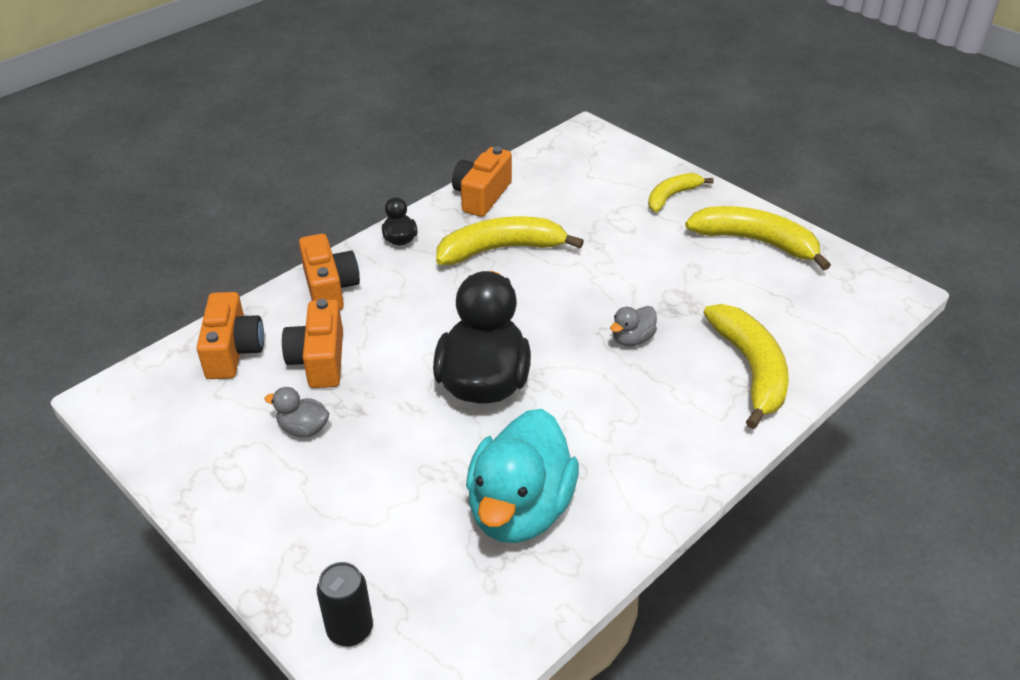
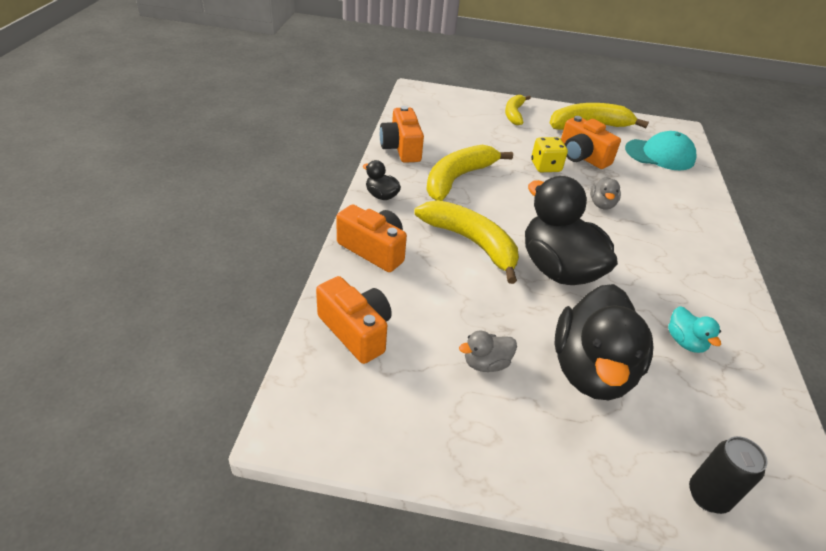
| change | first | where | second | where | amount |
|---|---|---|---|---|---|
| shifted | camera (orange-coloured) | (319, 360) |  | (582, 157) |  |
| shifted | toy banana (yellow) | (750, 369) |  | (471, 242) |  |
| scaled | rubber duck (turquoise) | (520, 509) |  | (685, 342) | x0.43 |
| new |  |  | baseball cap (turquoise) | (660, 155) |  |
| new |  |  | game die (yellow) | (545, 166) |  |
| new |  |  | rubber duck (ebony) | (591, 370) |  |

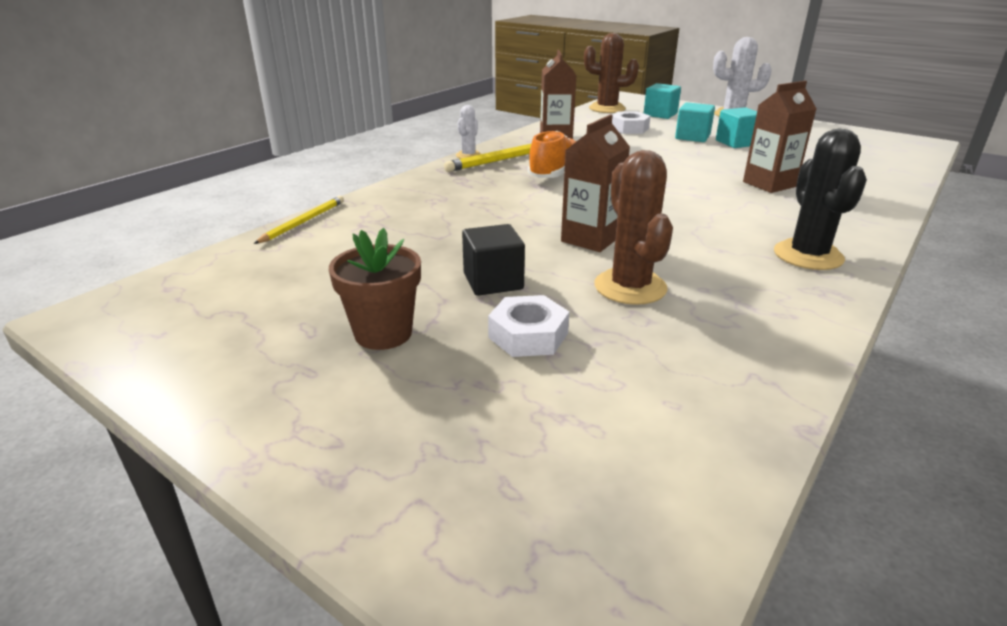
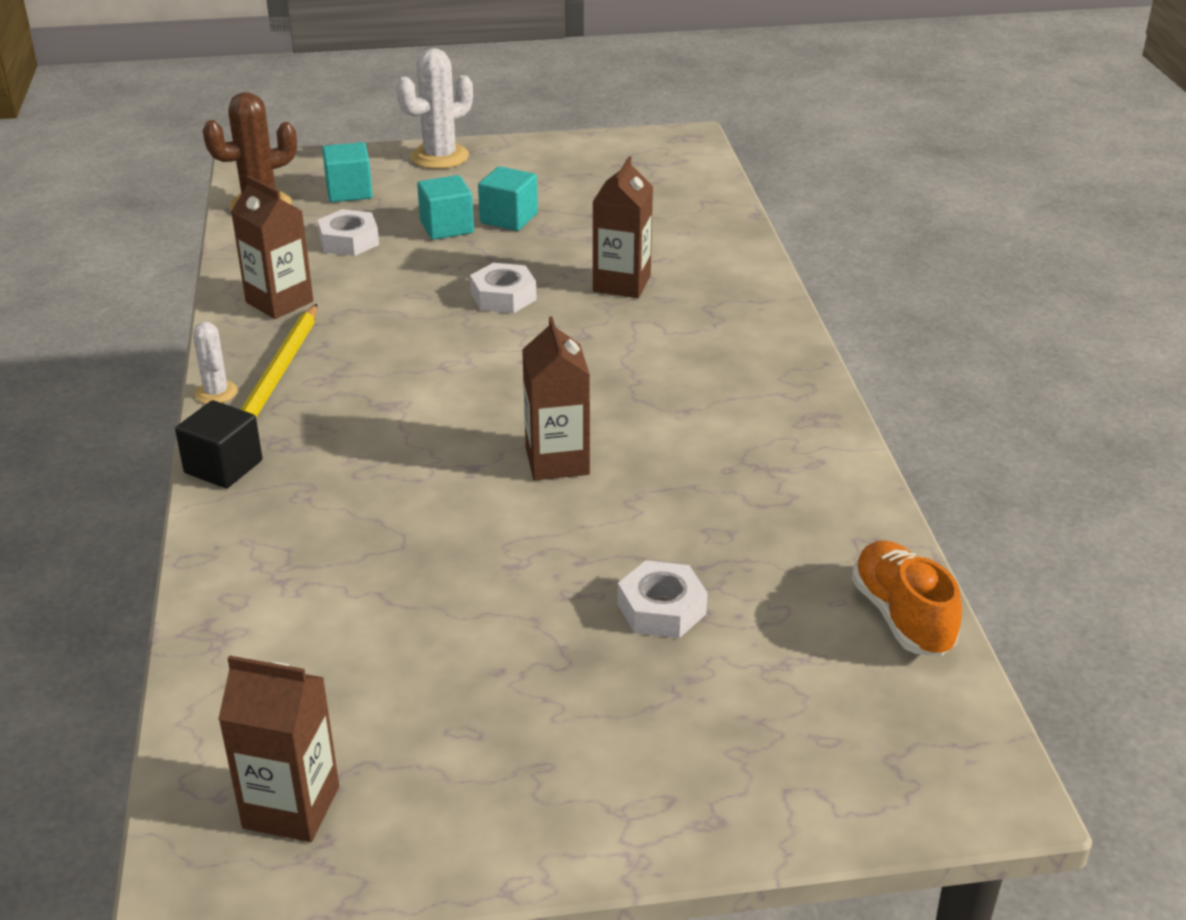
| change | first | where | second | where | amount |
|---|---|---|---|---|---|
| gone | cactus (ebony) | (808, 255) |  |  |  |
| shifted | lace-up shoe (orange-coloured) | (555, 174) |  | (902, 617) |  |
| gone | cactus (russet) | (630, 287) |  |  |  |
| gone | wooden pencil (yellow) | (303, 222) |  |  |  |
| shifted | block (ebony) | (493, 281) |  | (223, 467) |  |
| gone | plant pot (russet) | (383, 333) |  |  |  |
| new |  |  | hexagon nut (white) | (503, 297) |  |
| new |  |  | milk carton (russet) | (291, 807) |  |

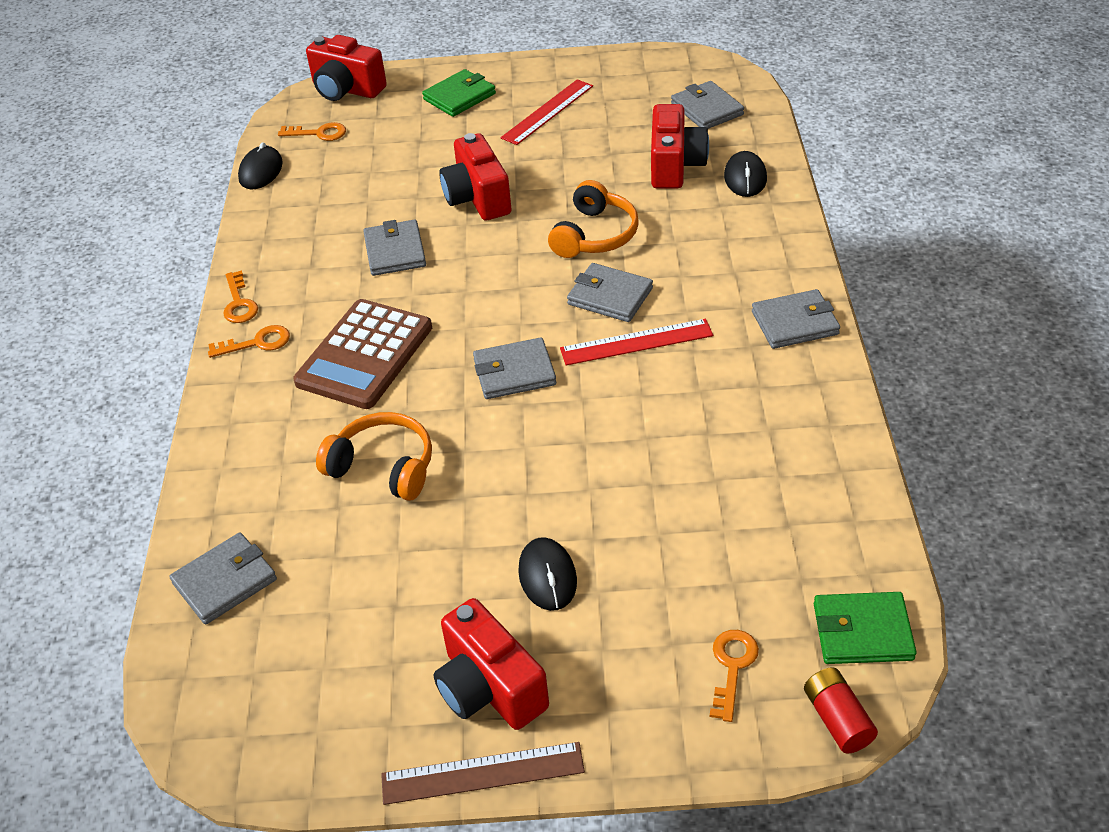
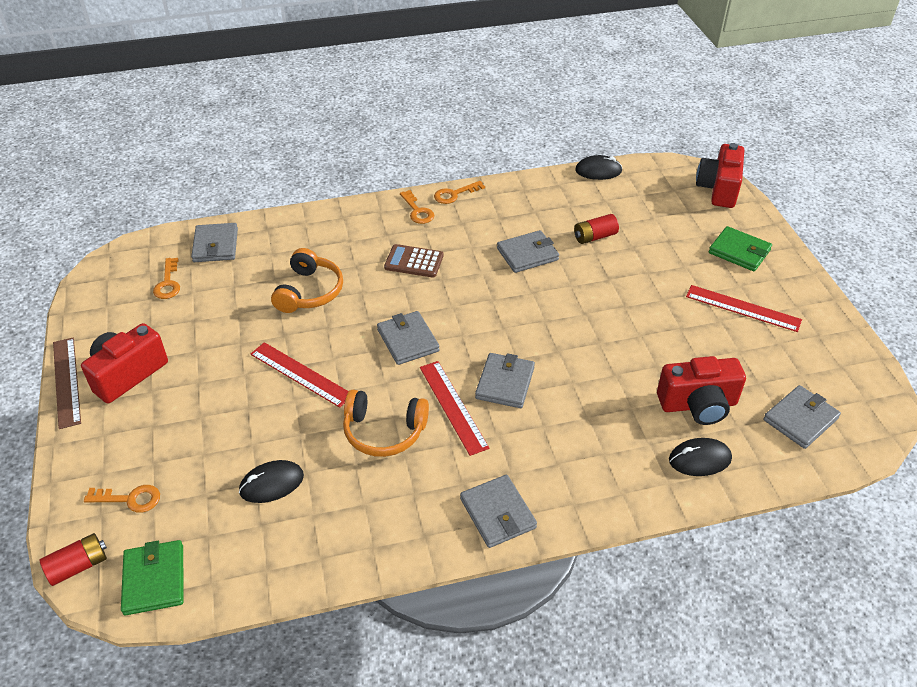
| change | first | where | second | where | amount |
|---|---|---|---|---|---|
| shifted | door key (orange-coloured) | (318, 133) |  | (168, 283) |  |
| gone | camera (crimson) | (477, 198) |  |  |  |
| shifted | headphones (orange-coloured) | (595, 235) |  | (384, 431) |  |
| scaled | adding machine (russet) | (365, 355) |  | (414, 262) | x0.58 |
| rotated | card wallet (ash-grey) | (225, 581) |  | (215, 245) | 45 degrees clockwise |
| shifted | computer mouse (ebony) | (547, 576) |  | (271, 483) |  |
| new |  |  | AA battery (crimson) | (594, 237) |  |
| new |  |  | straightedge (crimson) | (300, 374) |  |

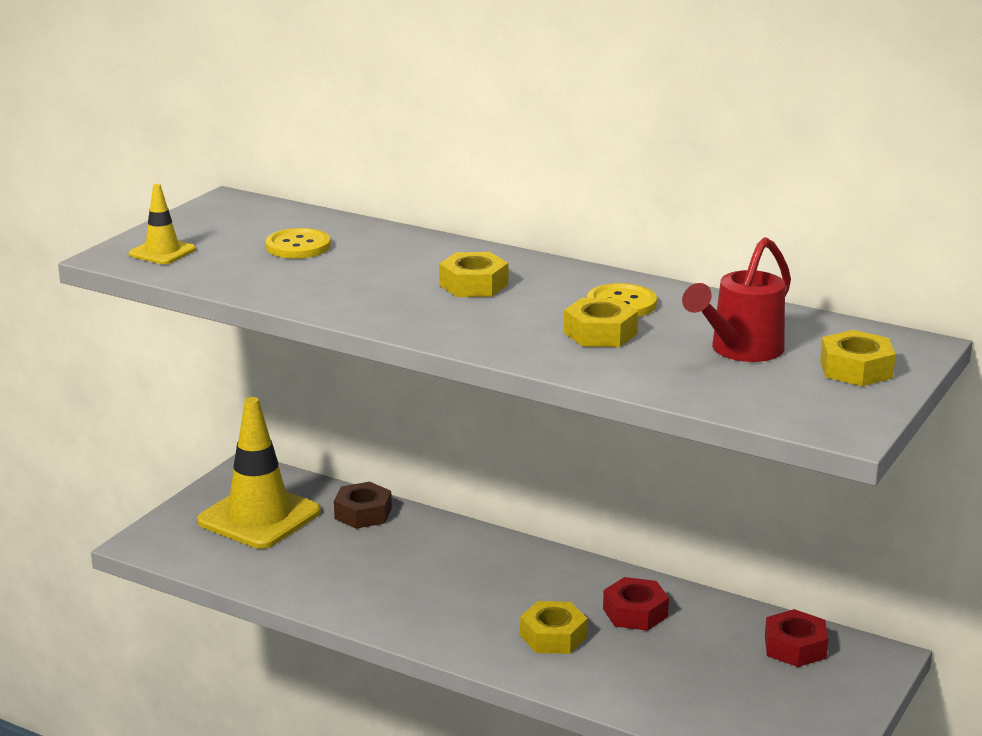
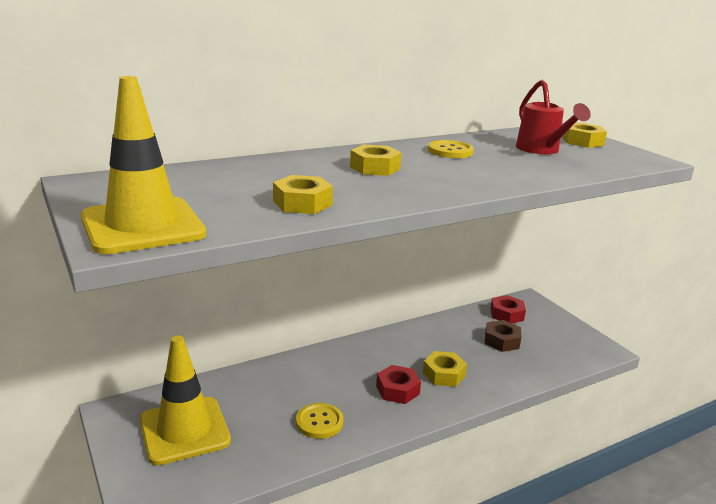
| change | first | where | second | where | amount |
|---|---|---|---|---|---|
| scaled | traffic cone (yellow) | (162, 252) |  | (143, 226) | x2.04 |
| shifted | button (yellow) | (298, 246) |  | (319, 422) |  |
| shifted | hexagon nut (yellow) | (600, 333) |  | (302, 203) |  |
| shifted | hexagon nut (russet) | (363, 513) |  | (501, 341) |  |
| shifted | hexagon nut (crimson) | (635, 612) |  | (397, 390) |  |

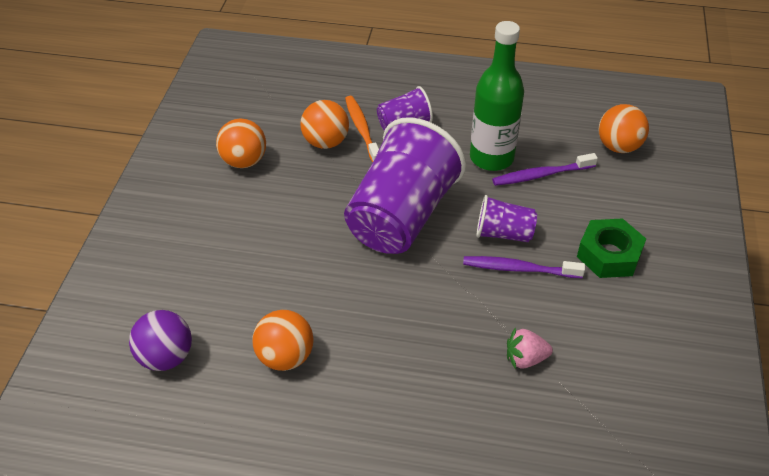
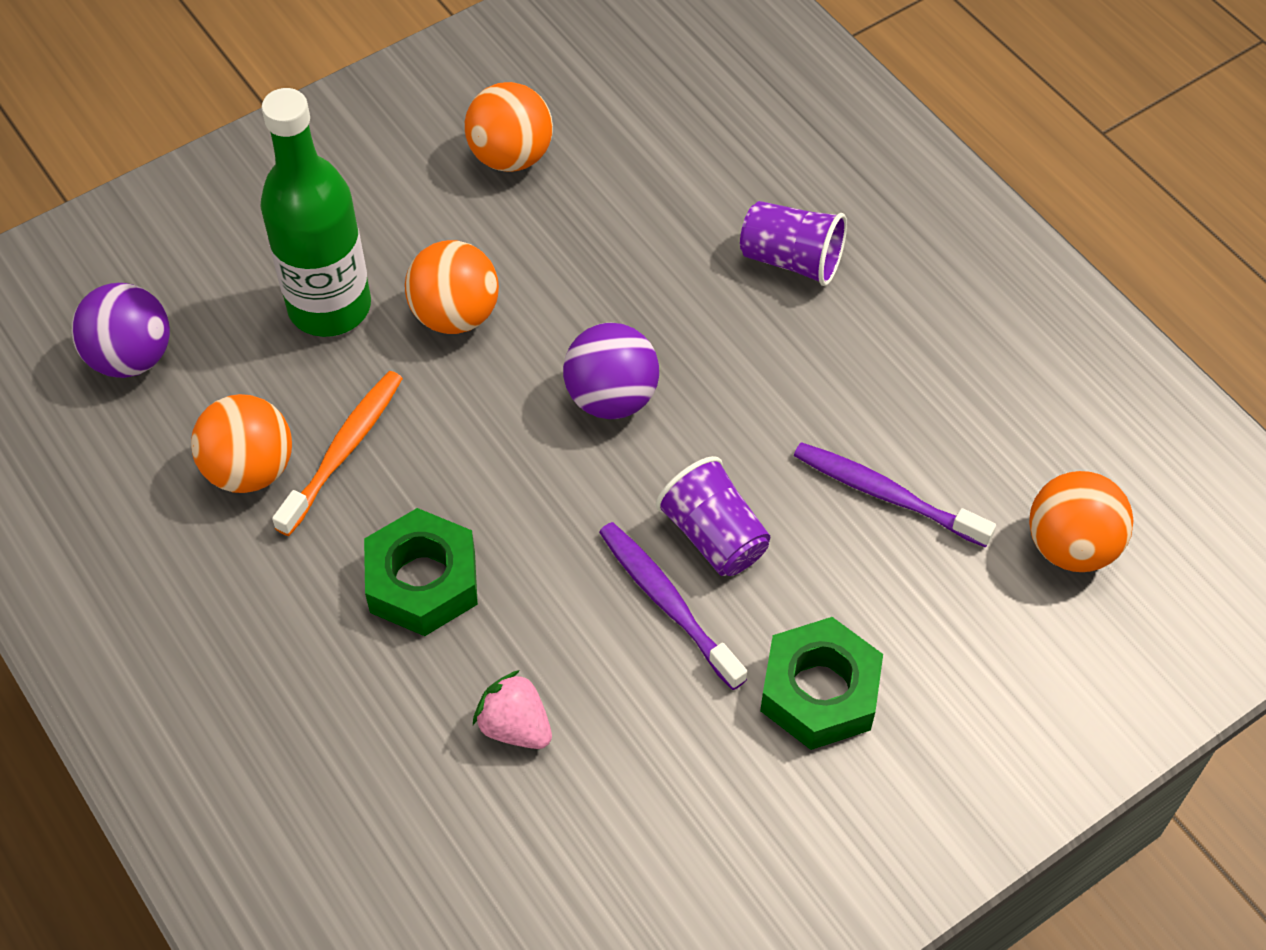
| change | first | where | second | where | amount |
|---|---|---|---|---|---|
| shifted | drink bottle (leaf-green) | (491, 158) |  | (329, 307) |  |
| shifted | toothbrush (orange-coloured) | (362, 129) |  | (344, 450) |  |
| shifted | ball (orange-coloured) | (325, 142) |  | (455, 315) |  |
| swapped | beaker (royal purple) | (401, 216) | ball (royal purple) | (611, 398) |  |
| new |  |  | hexagon nut (leaf-green) | (422, 581) |  |

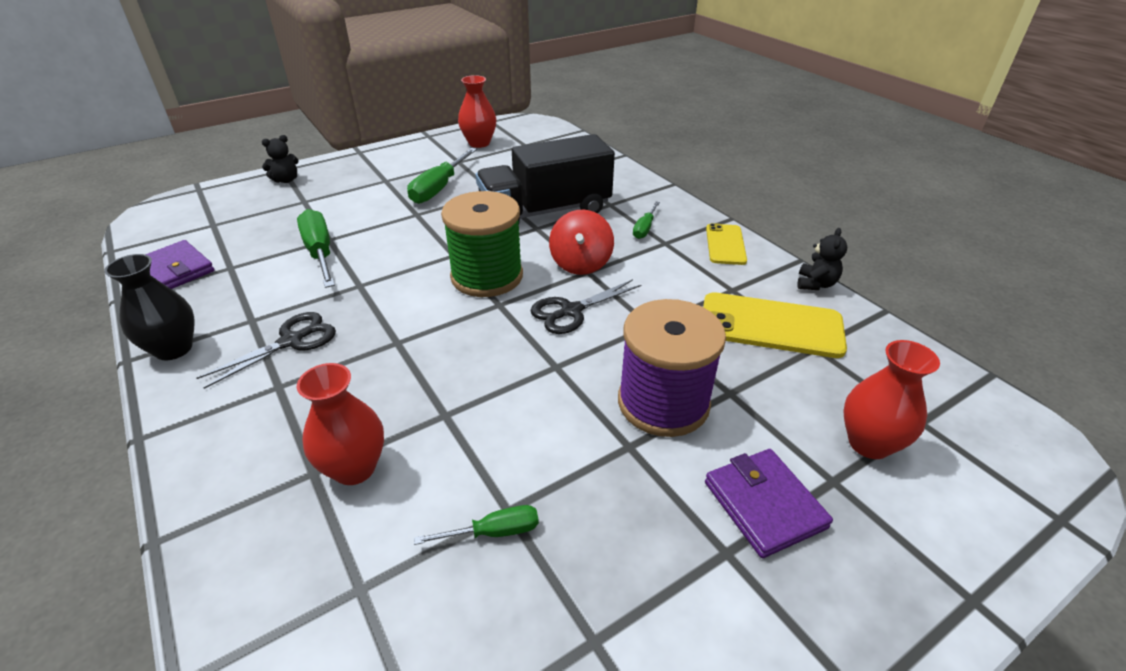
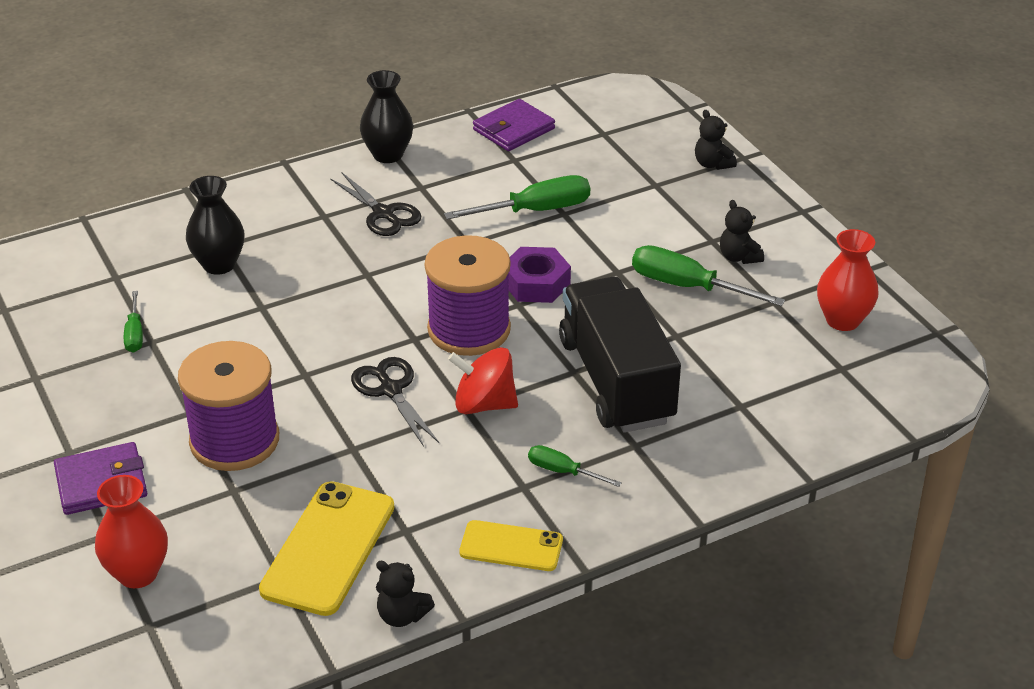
| change | first | where | second | where | amount |
|---|---|---|---|---|---|
| repainted | spool (leaf-green) | (487, 276) | spool (royal purple) | (469, 329) |  |
| repainted | vase (crimson) | (354, 468) | vase (ebony) | (219, 264) |  |
| new |  |  | stuffed bear (ebony) | (739, 257) |  |
| new |  |  | hexagon nut (royal purple) | (536, 283) |  |

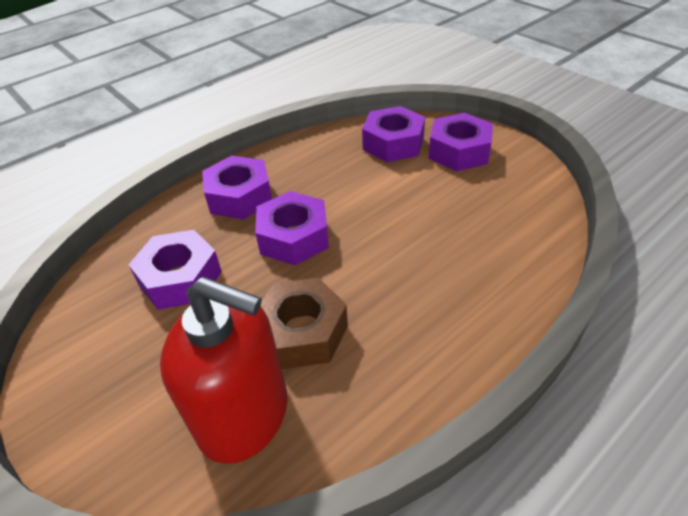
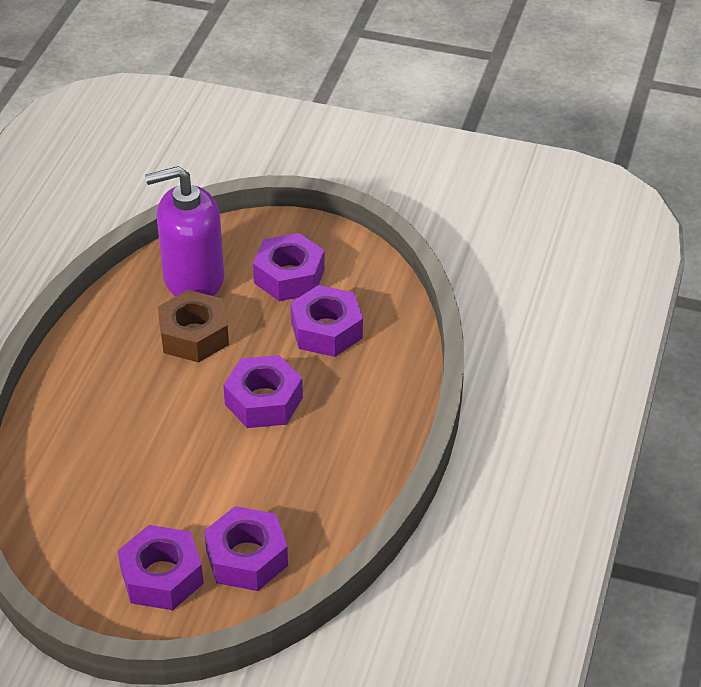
| change | first | where | second | where | amount |
|---|---|---|---|---|---|
| shifted | hexagon nut (royal purple) | (240, 197) |  | (289, 276) |  |
| repainted | soap pump (crimson) | (244, 415) | soap pump (royal purple) | (193, 278) |  |

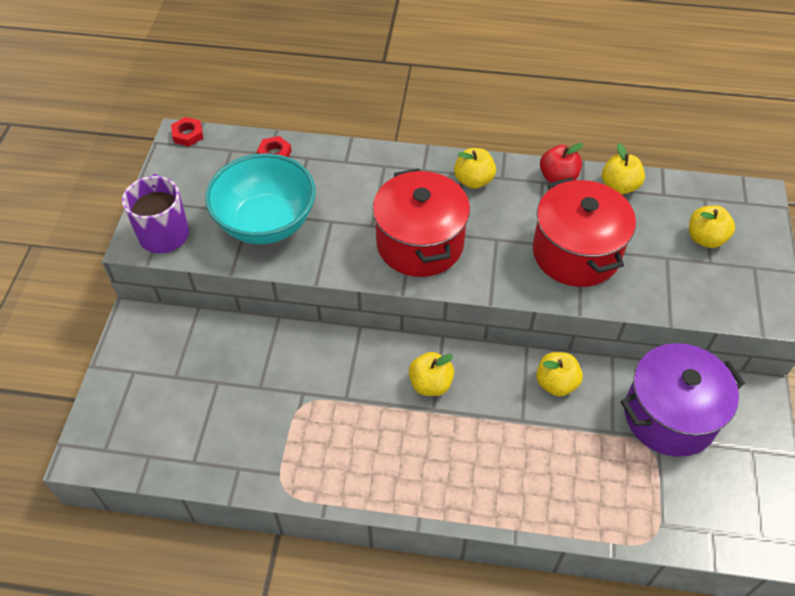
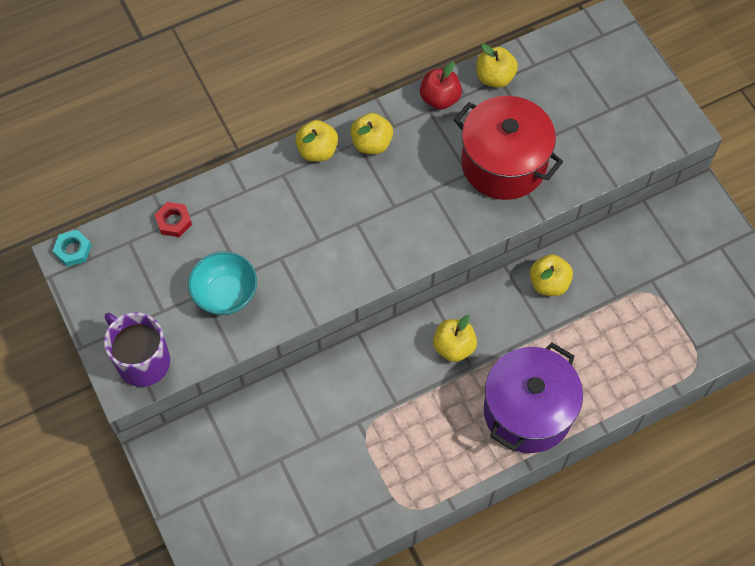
| change | first | where | second | where | amount |
|---|---|---|---|---|---|
| repainted | hexagon nut (crimson) | (188, 134) | hexagon nut (turquoise) | (73, 250) |  |
| scaled | bowl (turquoise) | (266, 223) |  | (225, 294) | x0.62 |
| gone | stockpot (crimson) | (420, 243) |  |  |  |
| shifted | toy apple (yellow) | (705, 238) |  | (317, 151) |  |
| shifted | stockpot (royal purple) | (669, 416) |  | (527, 411) |  |

